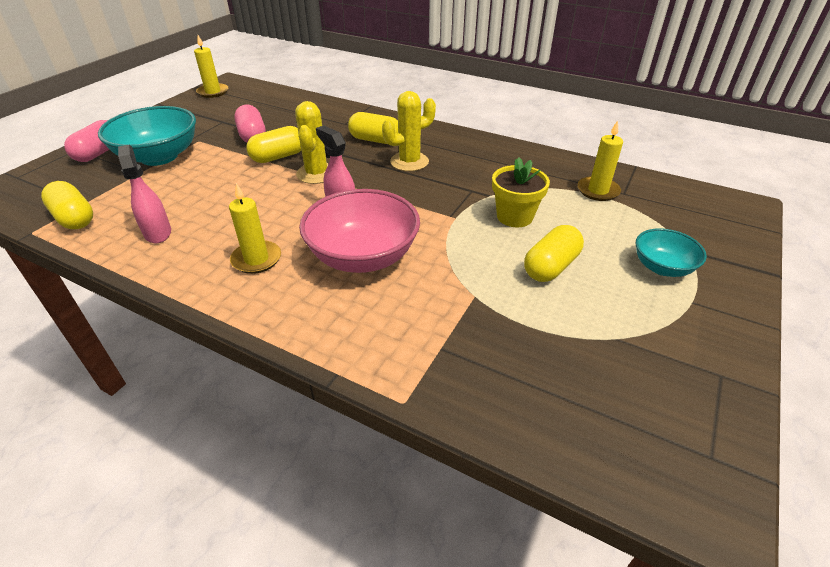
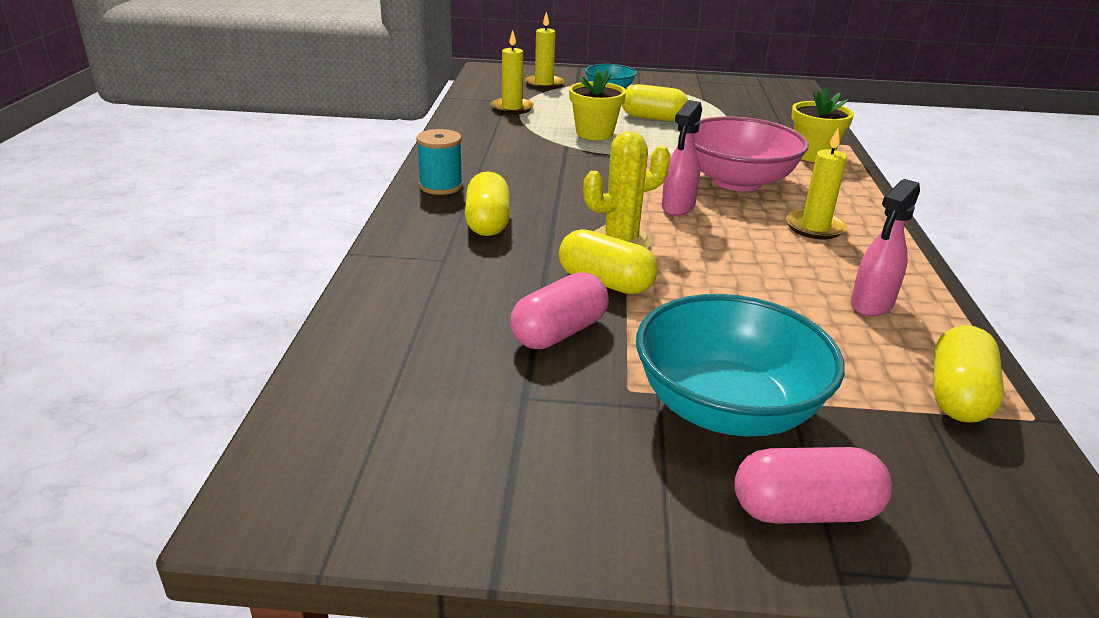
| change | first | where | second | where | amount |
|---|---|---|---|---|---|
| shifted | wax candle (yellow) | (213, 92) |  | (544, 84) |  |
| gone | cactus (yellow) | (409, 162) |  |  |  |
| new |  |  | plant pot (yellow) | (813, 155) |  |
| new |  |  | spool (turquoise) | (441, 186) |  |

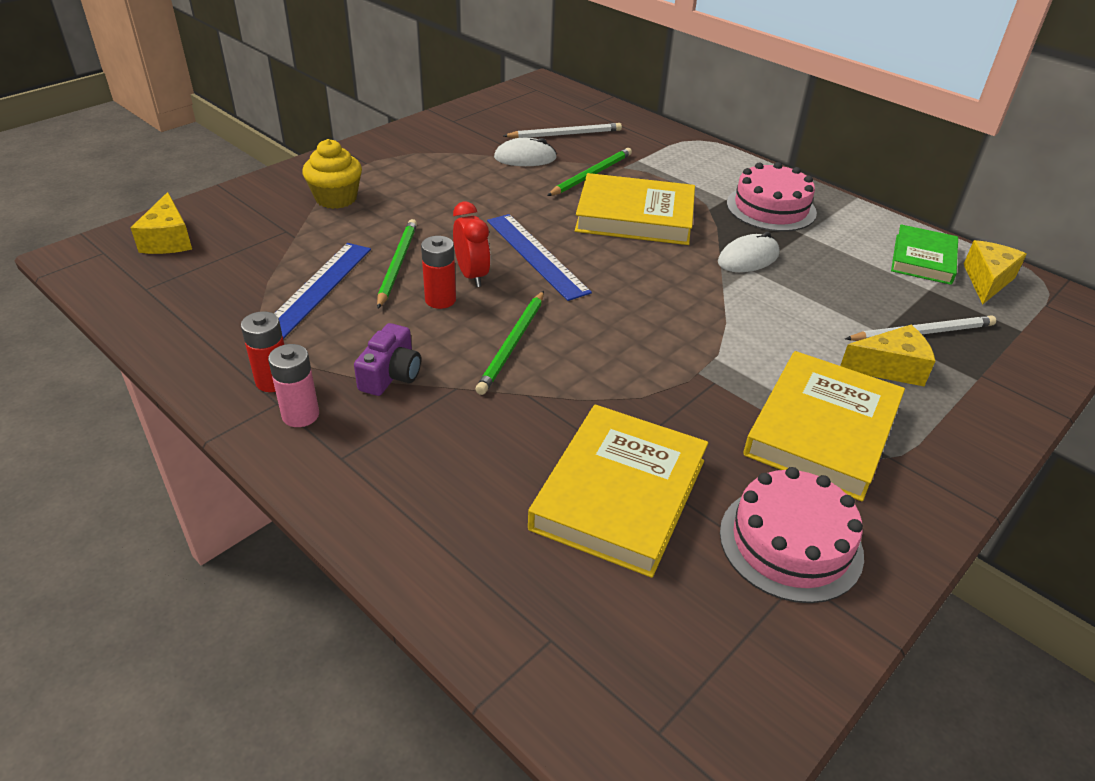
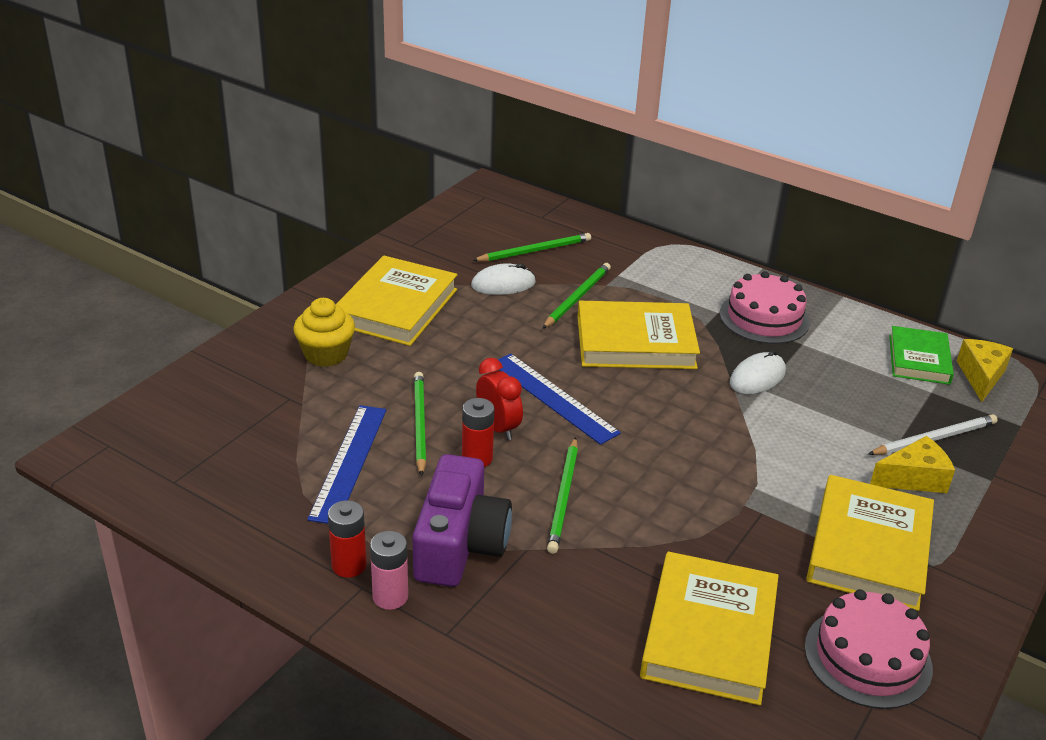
| change | first | where | second | where | amount |
|---|---|---|---|---|---|
| repainted | wooden pencil (white) | (565, 134) | wooden pencil (leaf-green) | (535, 251) |  |
| gone | cheese wedge (yellow) | (168, 240) |  |  |  |
| scaled | camera (royal purple) | (391, 374) |  | (460, 544) | x1.78 |
| new |  |  | hardcover (yellow) | (396, 307) |  |

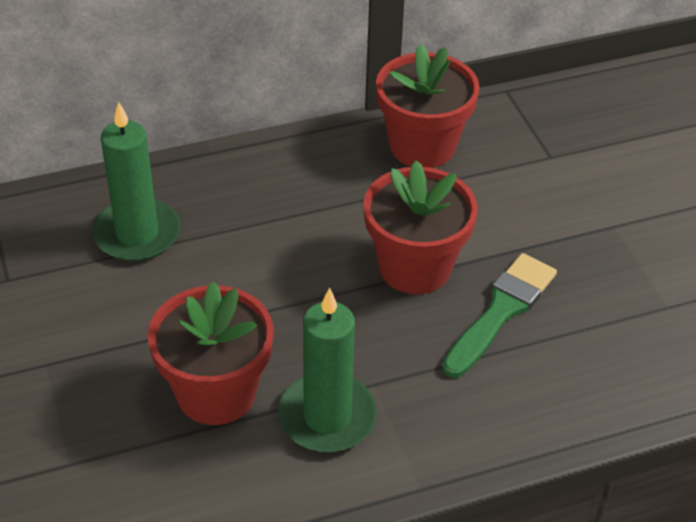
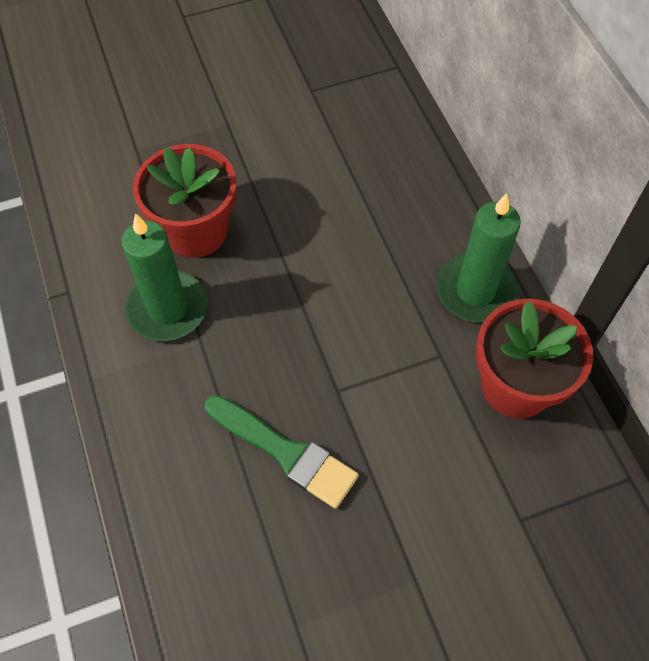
| change | first | where | second | where | amount |
|---|---|---|---|---|---|
| shifted | wax candle (leaf-green) | (137, 234) |  | (475, 291) |  |
| gone | plant pot (crimson) | (415, 267) |  |  |  |

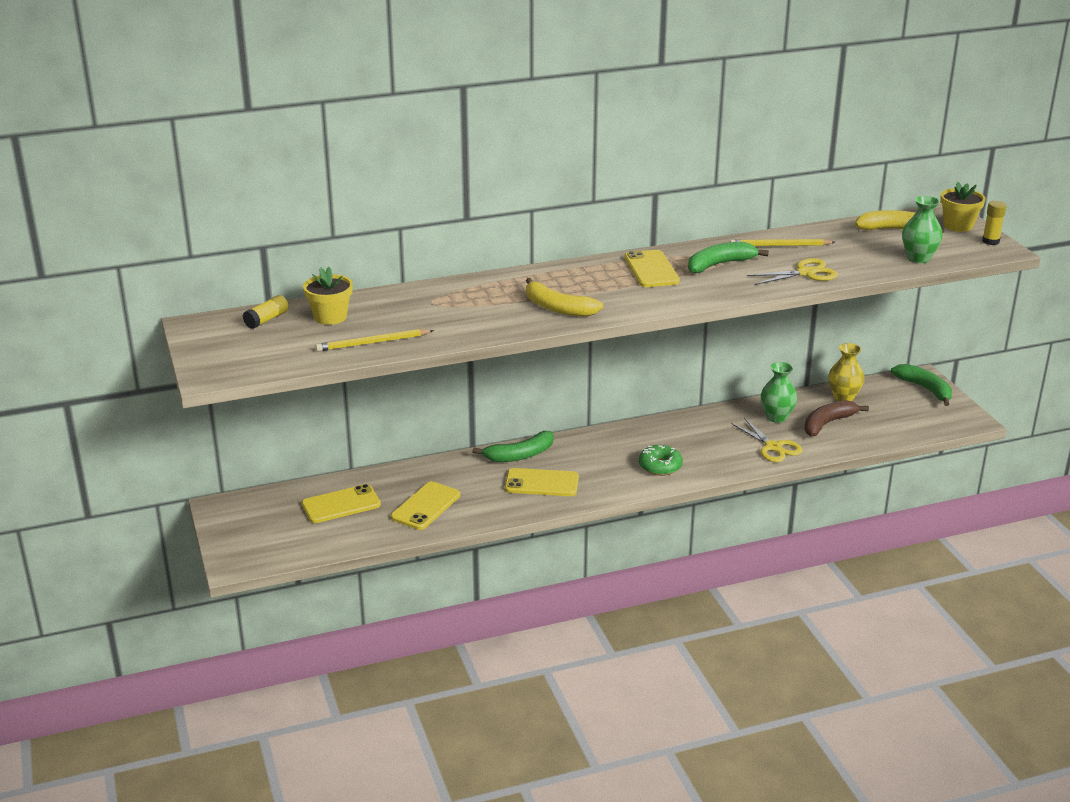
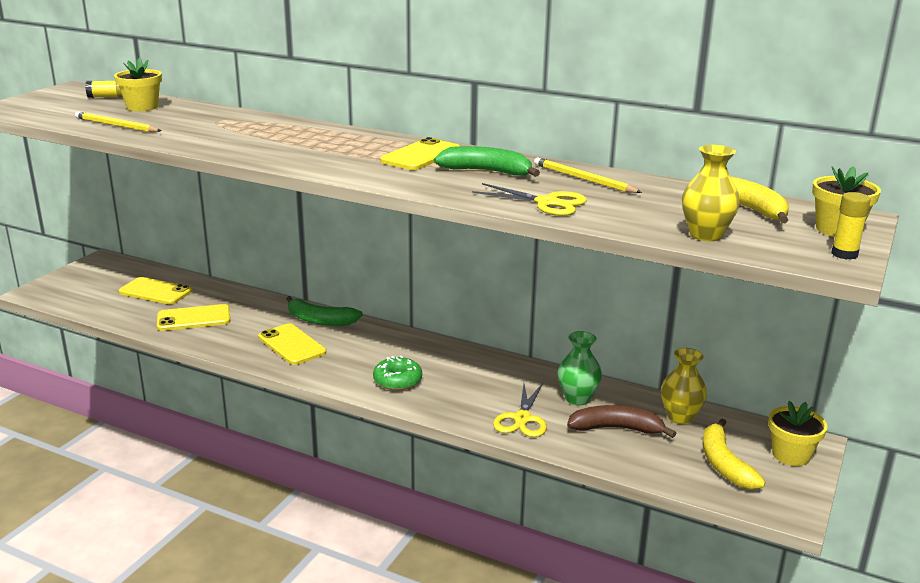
| change | first | where | second | where | amount |
|---|---|---|---|---|---|
| repainted | vase (leaf-green) | (918, 258) | vase (yellow) | (705, 235) |  |
| shifted | toy banana (yellow) | (557, 308) |  | (724, 464) |  |
| swapped | toy banana (leaf-green) | (925, 389) | plant pot (yellow) | (791, 455) |  |

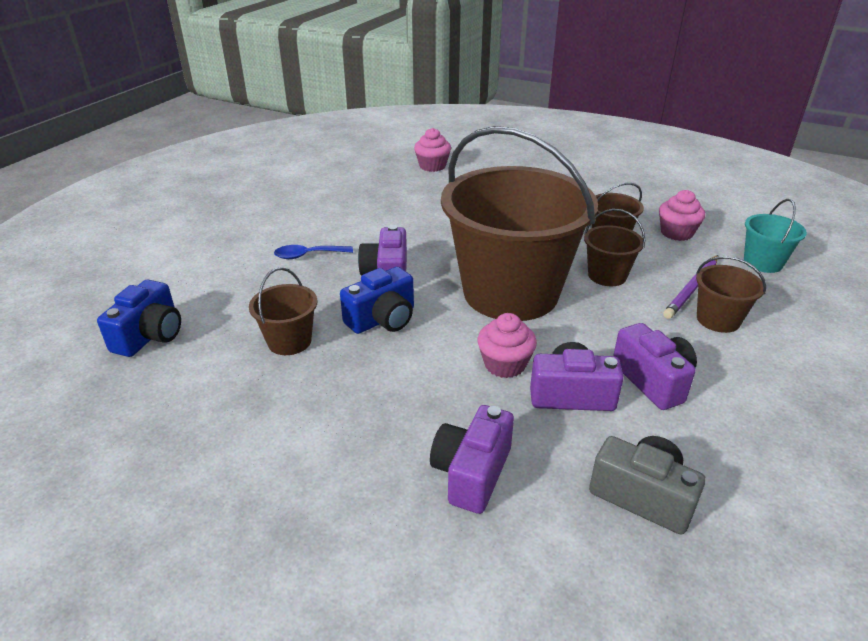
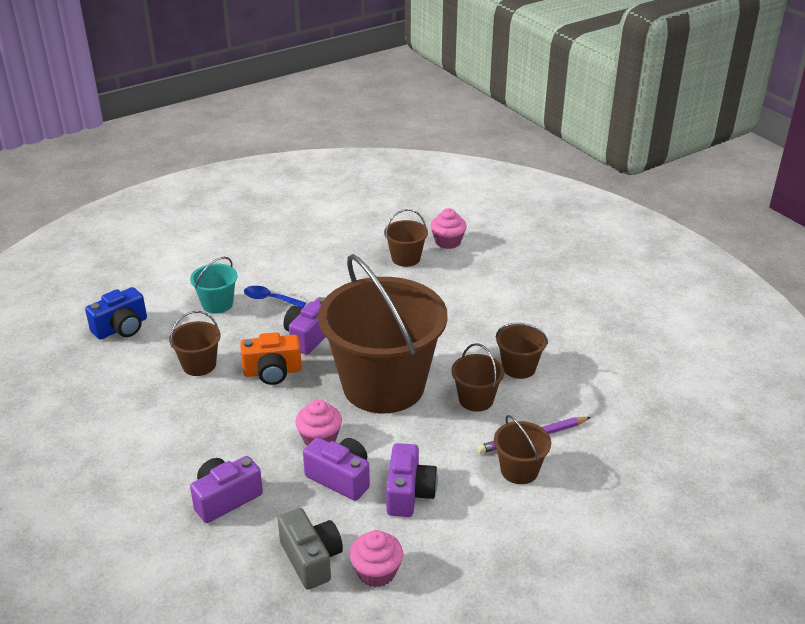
| change | first | where | second | where | amount |
|---|---|---|---|---|---|
| shifted | cupcake (pink) | (676, 233) |  | (376, 572) |  |
| shifted | bucket (turquoise) | (763, 262) |  | (217, 304) |  |
| repainted | camera (blue) | (382, 319) | camera (orange-coloured) | (272, 372) |  |
| new |  |  | bucket (russet) | (406, 258) |  |

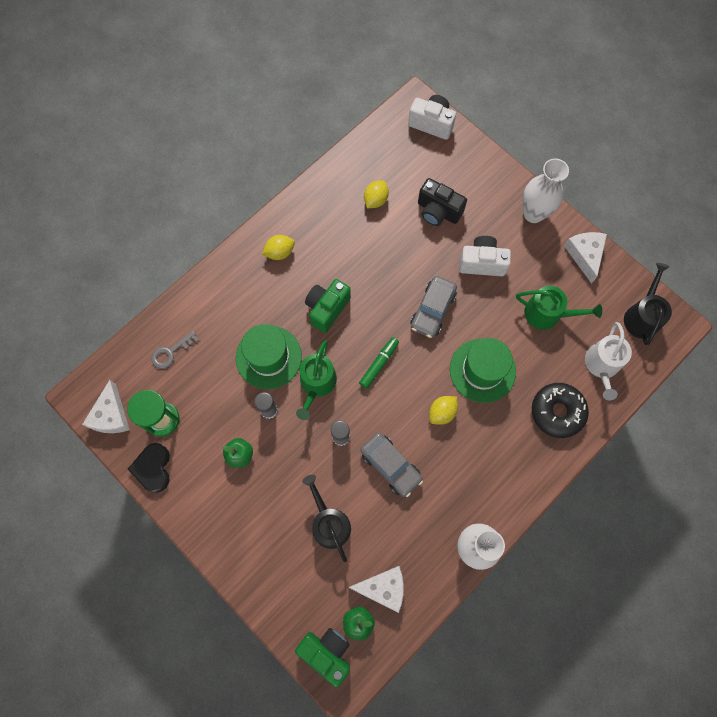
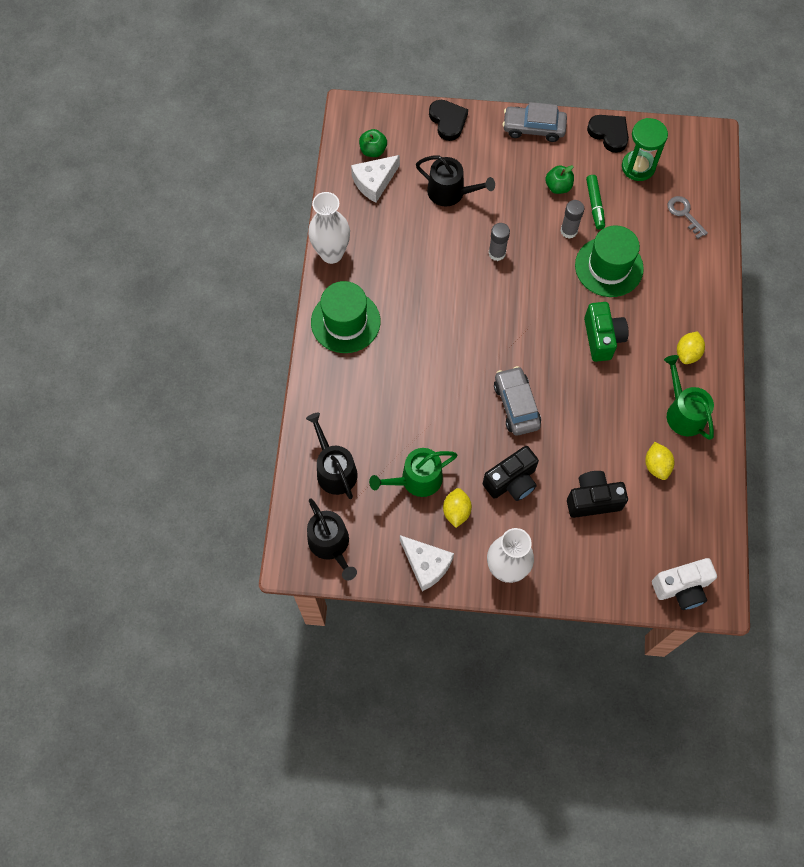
| change | first | where | second | where | amount |
|---|---|---|---|---|---|
| repainted | camera (white) | (482, 263) | camera (ebony) | (511, 481) |  |
| repainted | sprinkling can (white) | (602, 365) | sprinkling can (ebony) | (334, 470) |  |
| rotated | door key (ash-grey) | (171, 352) |  | (684, 214) | 45 degrees counterclockwise |
| shifted | marker (leaf-green) | (379, 364) |  | (595, 205) |  |
| shifted | tall hat (leaf-green) | (482, 370) |  | (345, 322) |  |
| shifted | sprinkling can (leaf-green) | (317, 384) |  | (683, 412) |  |
| gone | cheese wedge (white) | (111, 415) |  |  |  |
| gone | doughnut (ebony) | (557, 412) |  |  |  |
| shifted | toy lemon (yellow) | (442, 412) |  | (456, 511) |  |
| shifted | car (ash-grey) | (390, 466) |  | (533, 128) |  |
| gone | camera (leaf-green) | (327, 652) |  |  |  |
| new |  |  | love heart (ebony) | (448, 121) |  |

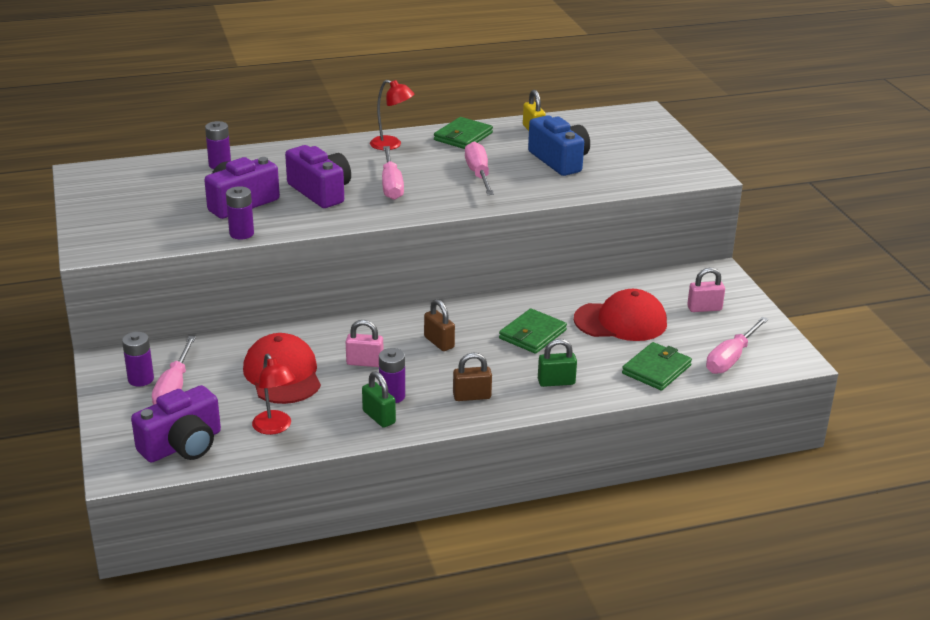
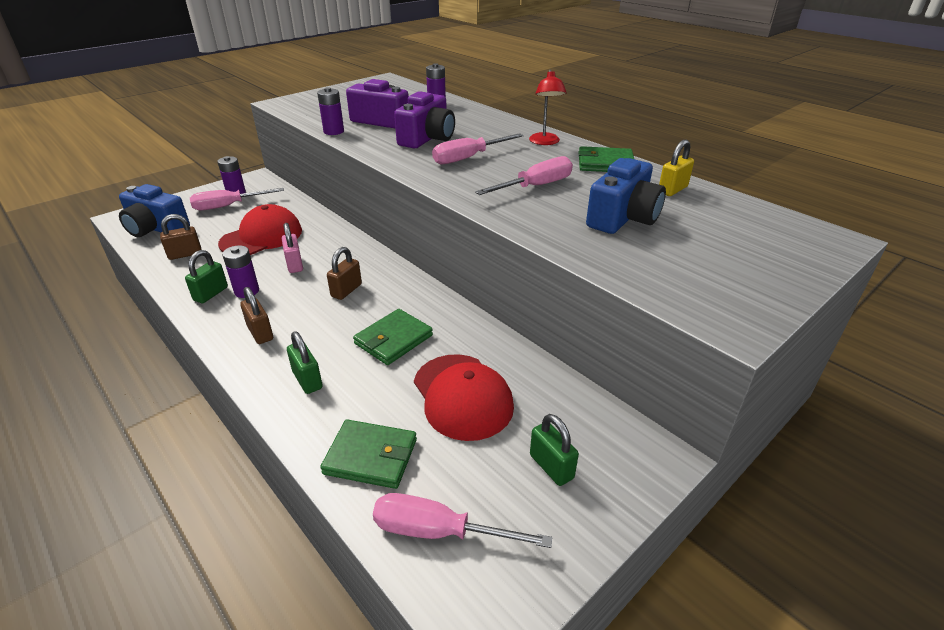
| change | first | where | second | where | amount |
|---|---|---|---|---|---|
| repainted | padlock (pink) | (704, 308) | padlock (leaf-green) | (551, 466) |  |
| rotated | card wallet (leaf-green) | (532, 334) |  | (393, 339) | 60 degrees counterclockwise |
| swapped | lamp (crimson) | (275, 428) | padlock (russet) | (185, 254) |  |
| repainted | camera (royal purple) | (182, 445) | camera (blue) | (156, 228) |  |

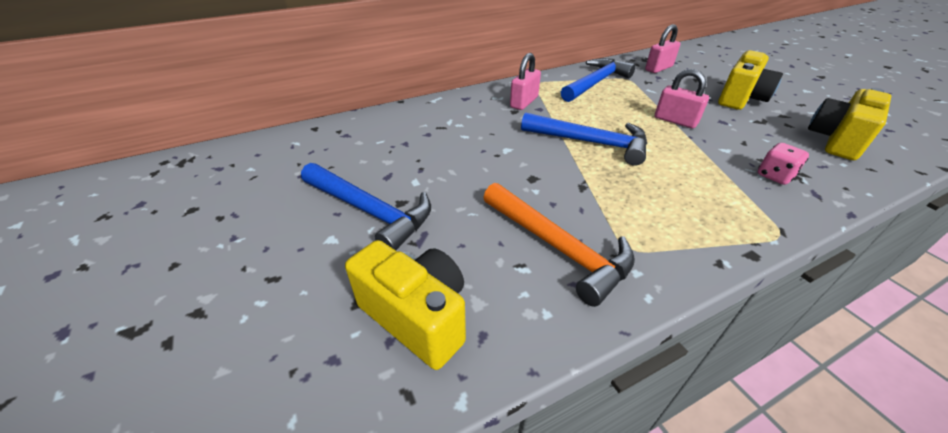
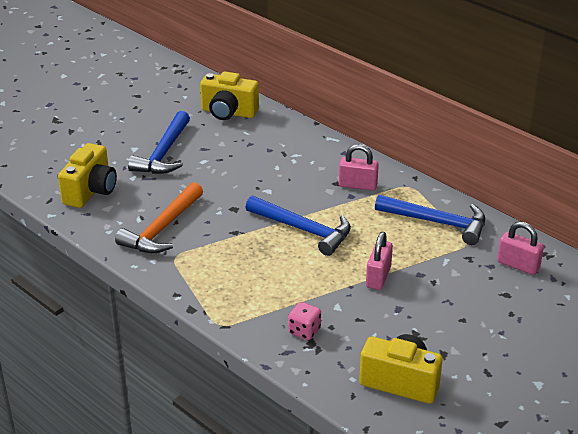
| change | first | where | second | where | amount |
|---|---|---|---|---|---|
| shifted | camera (yellow) | (740, 99) |  | (228, 112) |  |
| rotated | carpenter's hammer (blue) | (590, 142) |  | (303, 230) | 60 degrees counterclockwise |

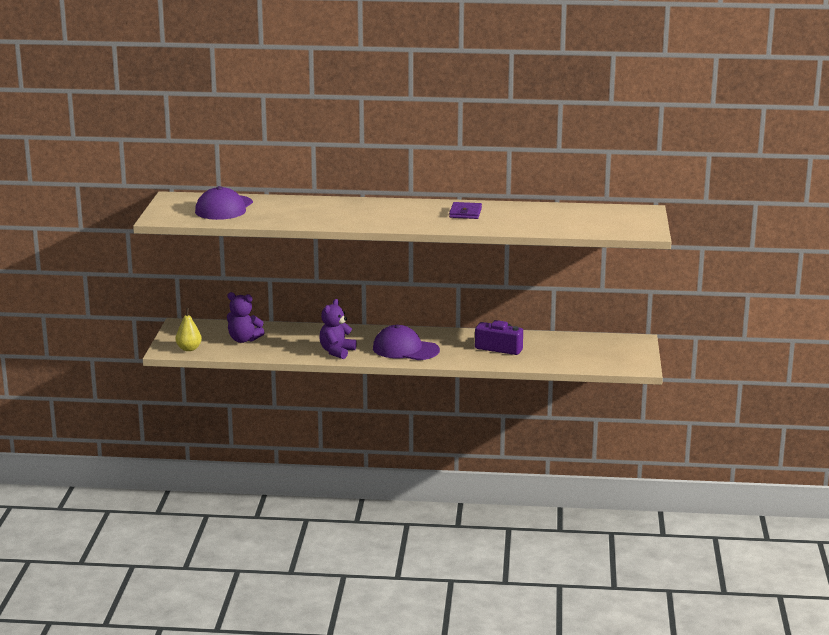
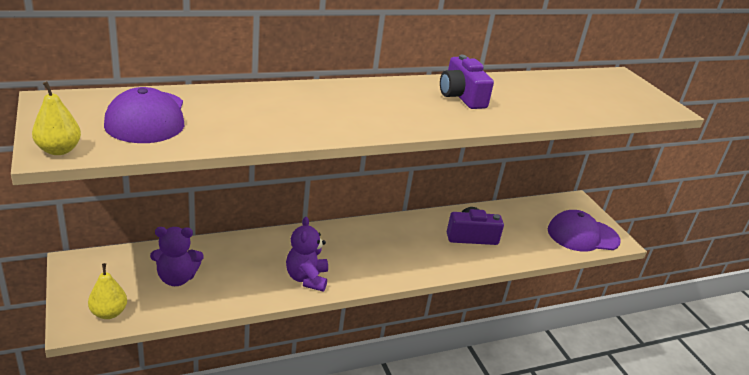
| change | first | where | second | where | amount |
|---|---|---|---|---|---|
| swapped | card wallet (royal purple) | (465, 213) | camera (royal purple) | (461, 96) |  |
| shifted | baseball cap (royal purple) | (405, 349) |  | (582, 235) |  |
| new |  |  | pear fruit (yellow) | (59, 150) |  |

